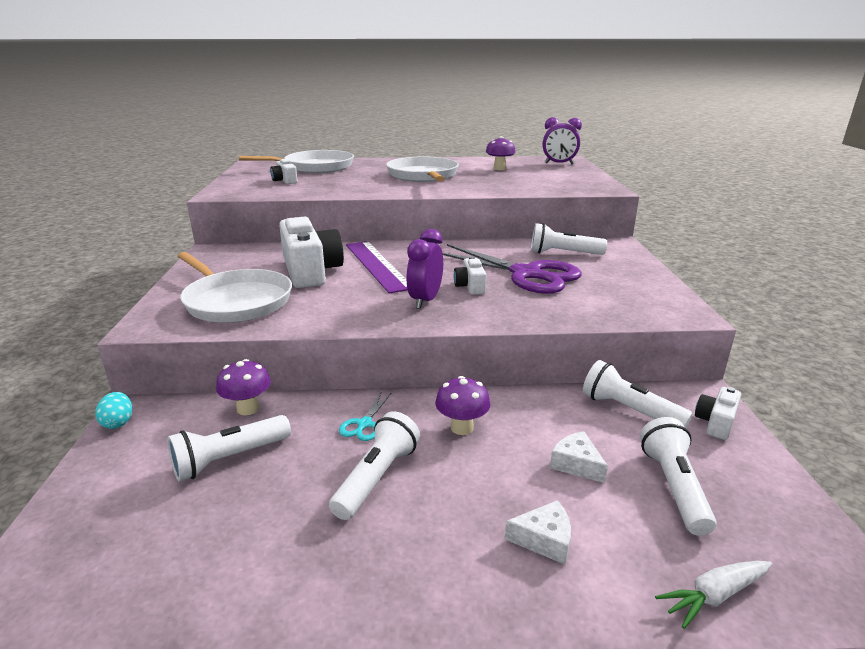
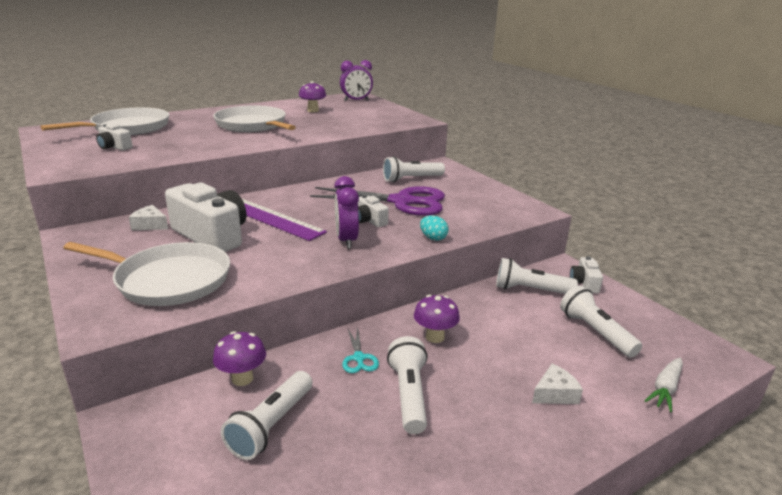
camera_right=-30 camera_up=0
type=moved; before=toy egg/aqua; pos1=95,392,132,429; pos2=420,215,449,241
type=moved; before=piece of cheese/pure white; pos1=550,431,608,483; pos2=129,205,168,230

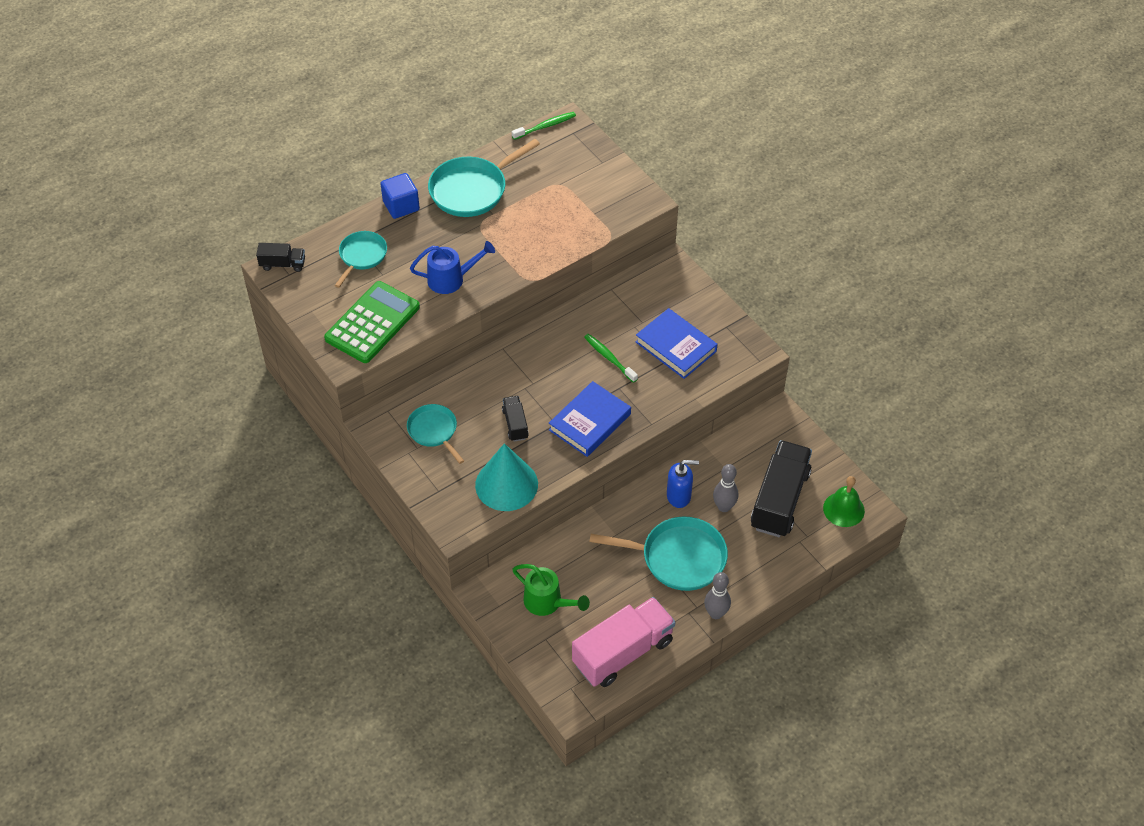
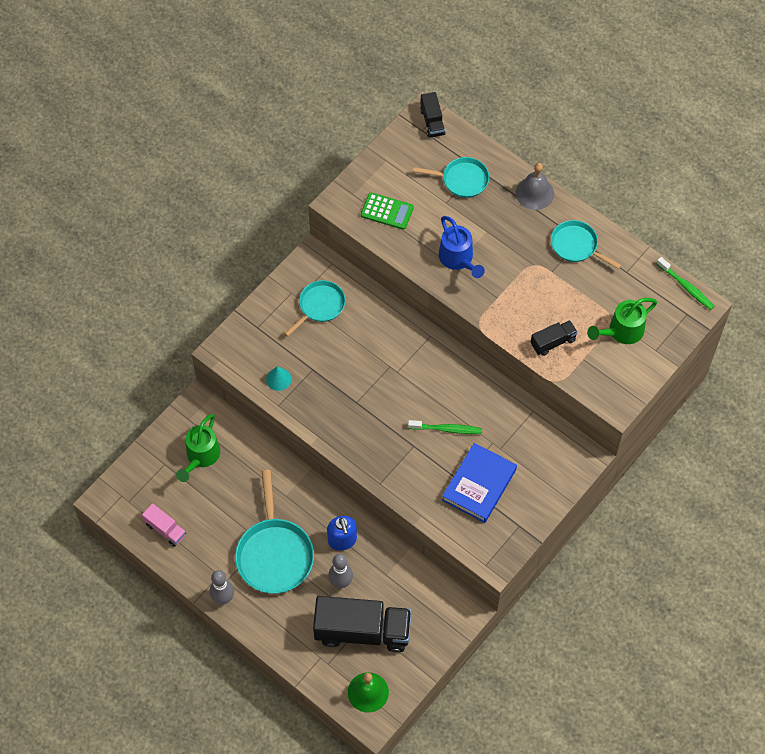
camera_right=75 camera_up=10
type=resized; before=pan/aqua; pos1=428,139,540,217; pos2=551,220,622,269; scale=0.61
type=replaced; before=block/cobalt; after=hand bell/ash-grey; pos1=380,173,420,219; pos2=516,163,554,210
type=resized; before=pocket calculator/green; pos1=324,281,420,363; pos2=361,193,414,230; scale=0.57
type=turned; before=toothbrush/green; pos1=584,334,638,383; pos2=408,420,482,434; turn=60
type=removed; before=hardback/cobalt; pos1=549,381,631,457
type=moved; before=truck/ebony; pos1=502,396,529,442; pos2=531,320,578,356
type=resized; before=cone shape/aqua; pos1=475,443,538,511; pos2=266,366,291,391; scale=0.44
type=resized; before=truck/pink; pos1=572,597,675,687; pos2=142,503,186,547; scale=0.48
type=added; after=watering pot/green; pos2=587,298,657,344

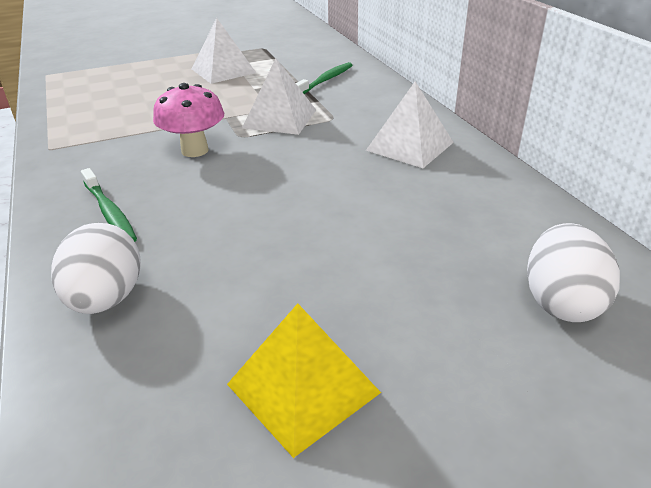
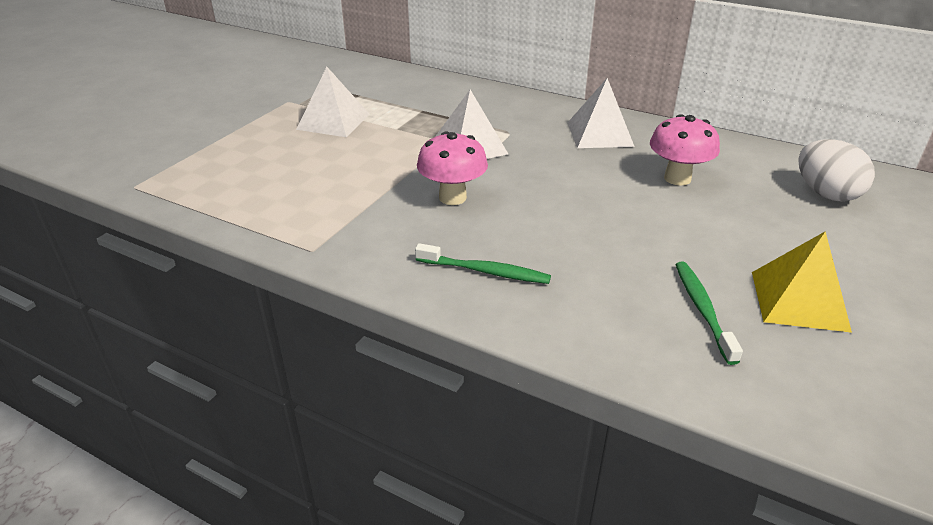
camera_right=-40 camera_up=0
type=moved; before=toothbrush/green; pos1=296,62,353,94; pos2=675,262,743,365
type=removed; before=toy egg/pure white; pos1=51,223,141,314
type=added; after=toadstool/pink; pos2=650,114,720,186

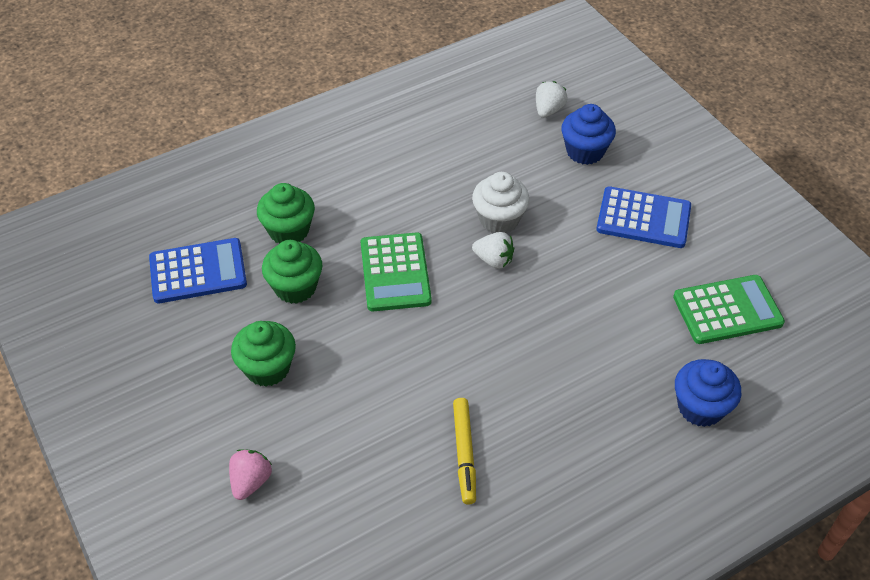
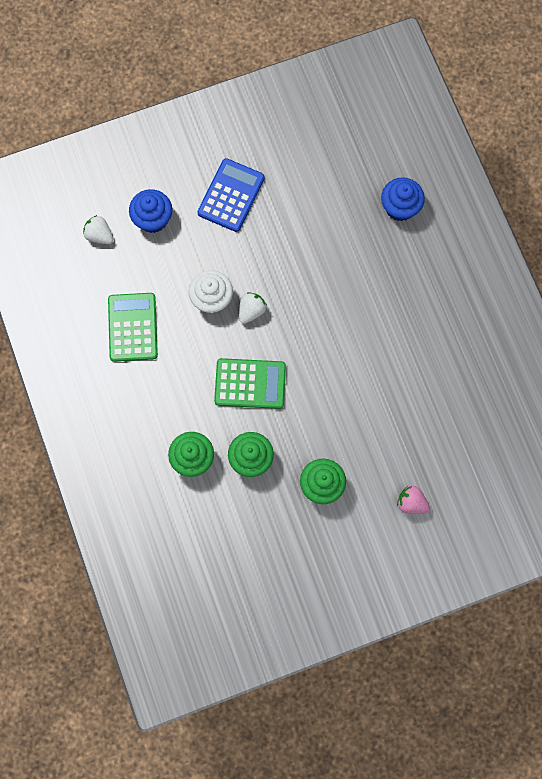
camera_right=-80 camera_up=25
type=removed; before=pocket calculator/cobalt; pos1=149,238,247,303
type=moved; before=pocket calculator/green; pos1=673,275,785,344; pos2=108,293,158,362
type=removed; before=marker/golden; pos1=453,398,476,504

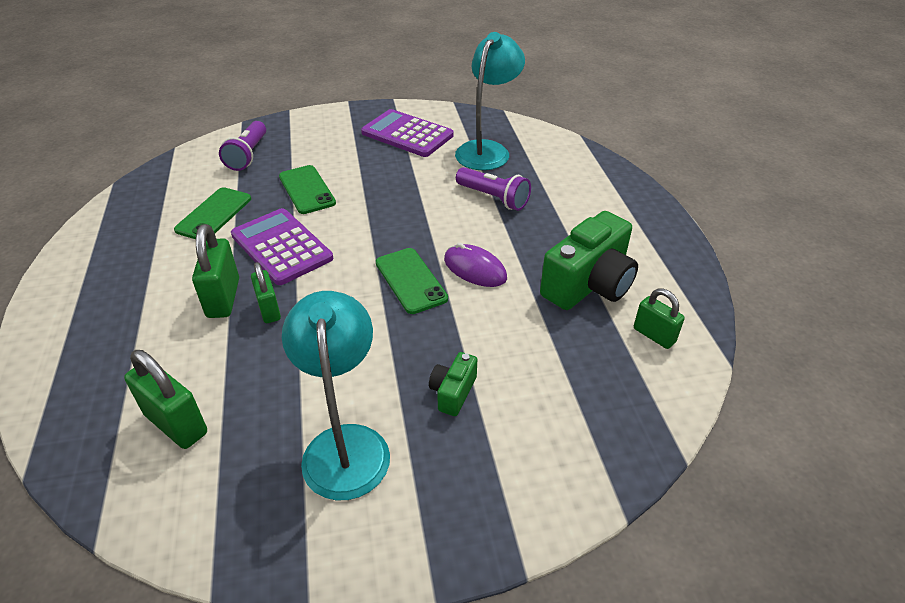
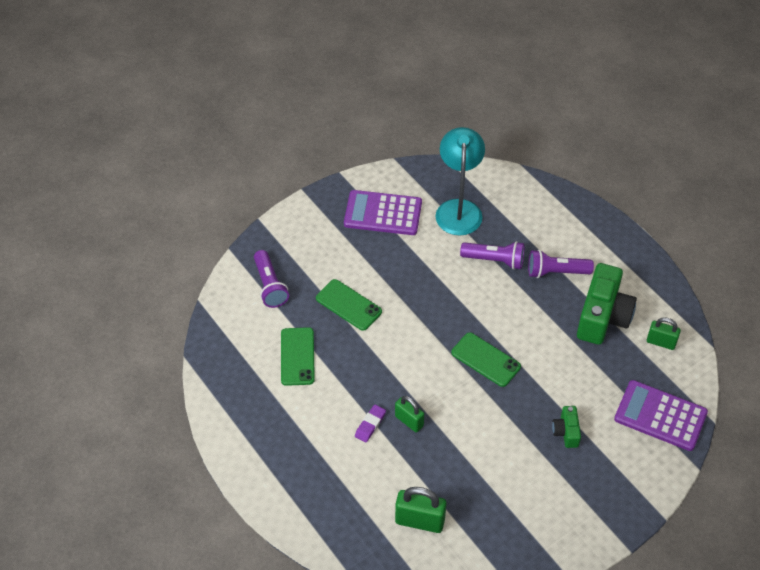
camera_right=-25 camera_up=10
type=moved; before=pocket calculator/purple; pos1=231,208,333,285; pos2=614,380,708,451
type=replaced; before=padlock/green; after=gum eraser/purple; pos1=192,224,239,318; pos2=355,404,386,443
type=removed; before=computer mouse/purple; pos1=444,243,507,287
type=removed; before=reading lamp/aqua; pos1=282,291,390,500
type=added; after=torch/purple; pos2=528,250,594,278

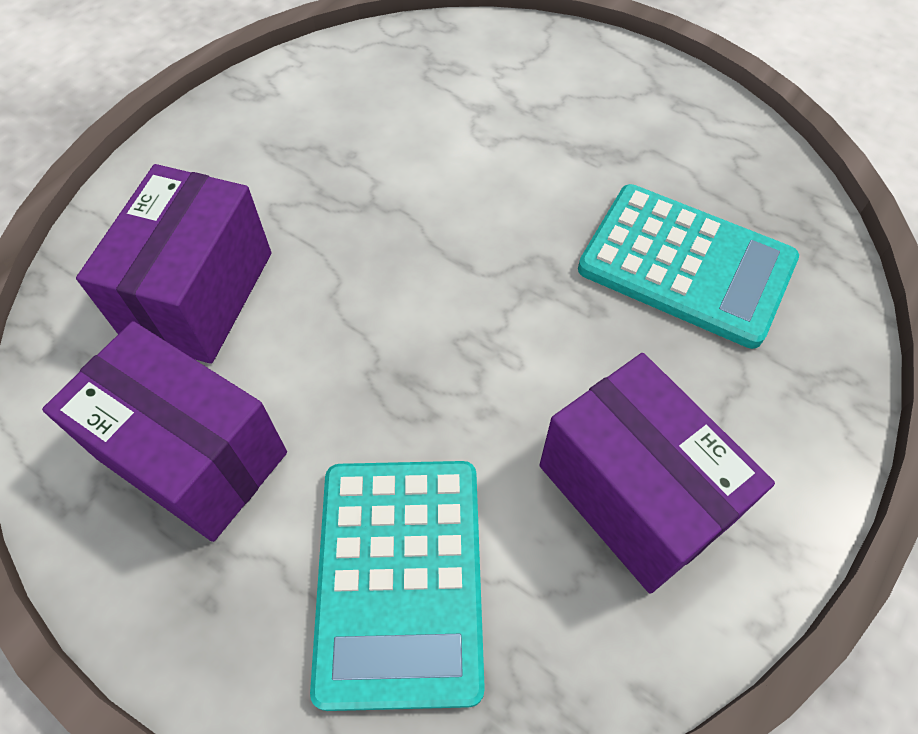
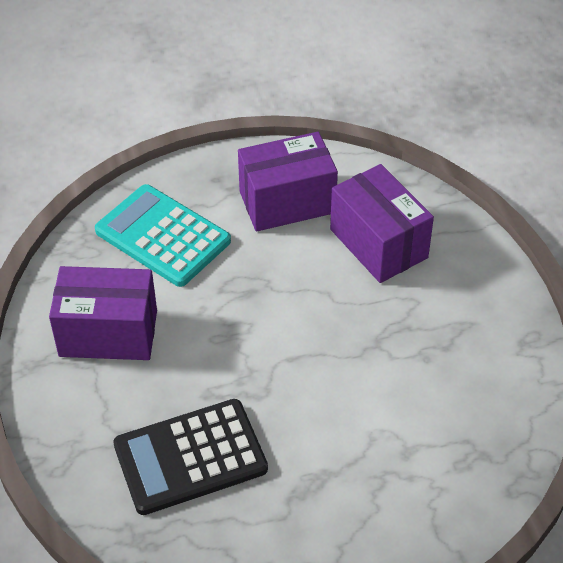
camera_right=130 camera_up=-10
type=recoloured; before=pocket calculator/aqua; after=pocket calculator/ebony; pos1=578,184,799,349; pos2=113,399,268,515

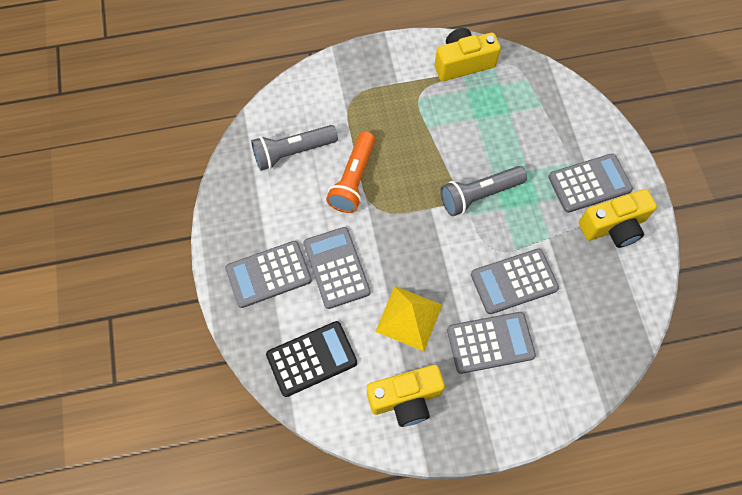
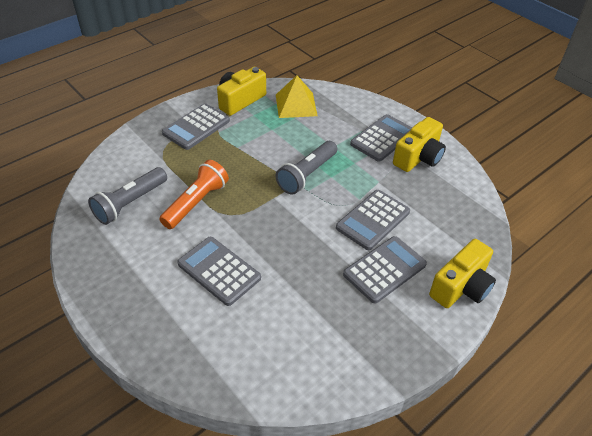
camera_right=-30 camera_up=-20
type=turned; before=torch/bright orange; pos1=326,131,375,213; pos2=160,160,229,229; turn=-135
type=moved; before=pocket calculator/ash-grey; pos1=225,241,312,308; pos2=162,103,230,150
type=moved; before=pyramid shape/golden; pos1=375,286,442,351; pos2=276,75,318,118
type=removed; before=pocket calculator/ebony; pos1=266,321,357,397
type=moved; before=photo camera/golden; pos1=367,365,445,427; pos2=429,239,496,308

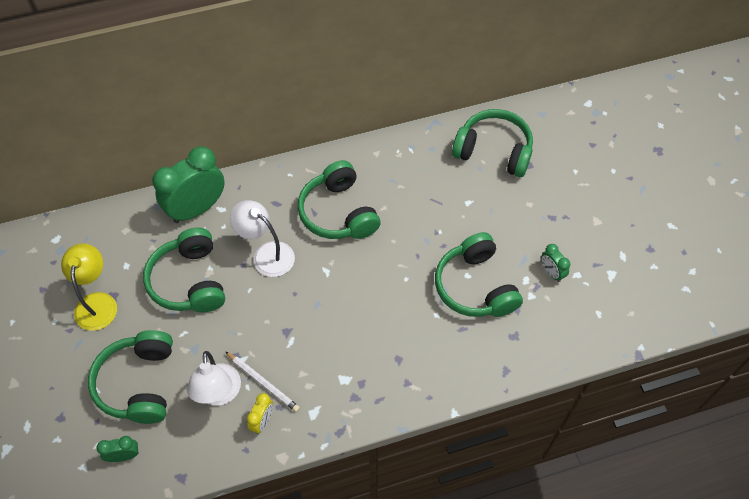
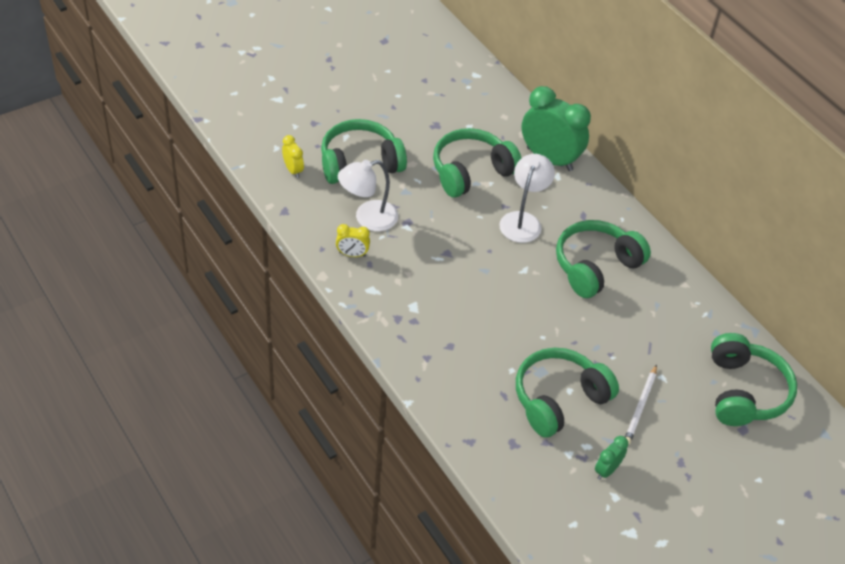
camera_right=70 camera_up=-10
type=removed; before=reading lamp/golden; pos1=61,243,117,331
type=moved; before=wooden pencil/pure white; pos1=225,351,300,412; pos2=625,364,657,445
type=recoloured; before=bedside clock/green; after=bedside clock/golden; pos1=96,436,139,462; pos2=282,135,304,178

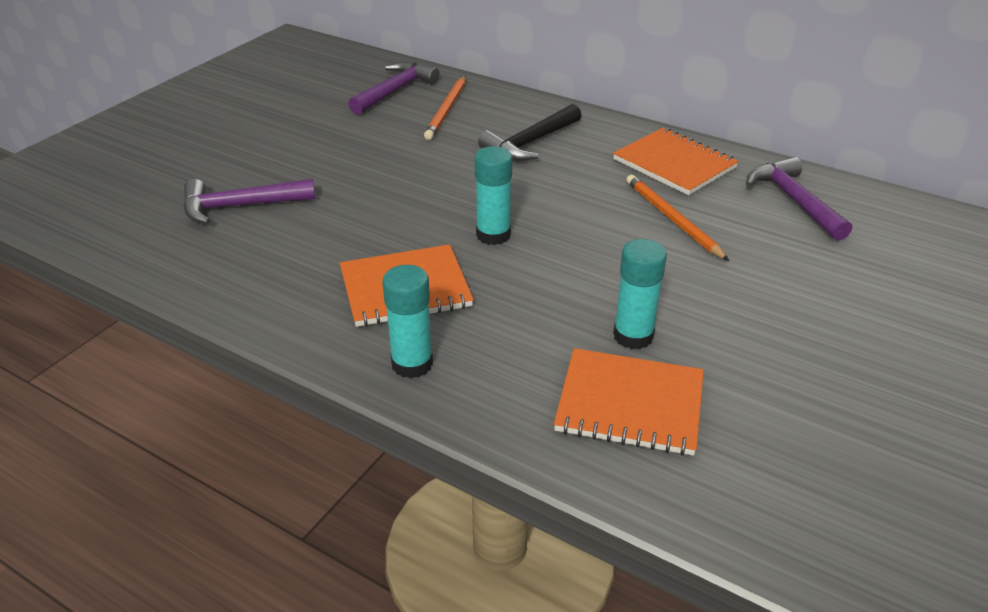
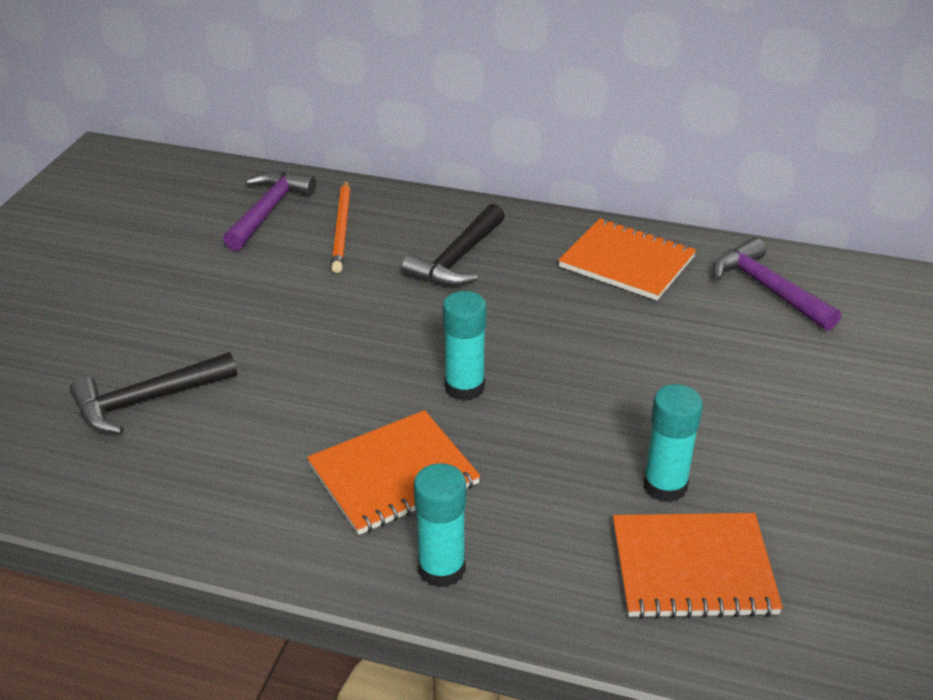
camera_right=-15 camera_up=0
type=removed; before=wooden pencil/bright orange; pos1=626,175,729,261
type=recoloured; before=hammer/purple; after=hammer/ebony; pos1=183,179,316,224; pos2=69,352,237,434

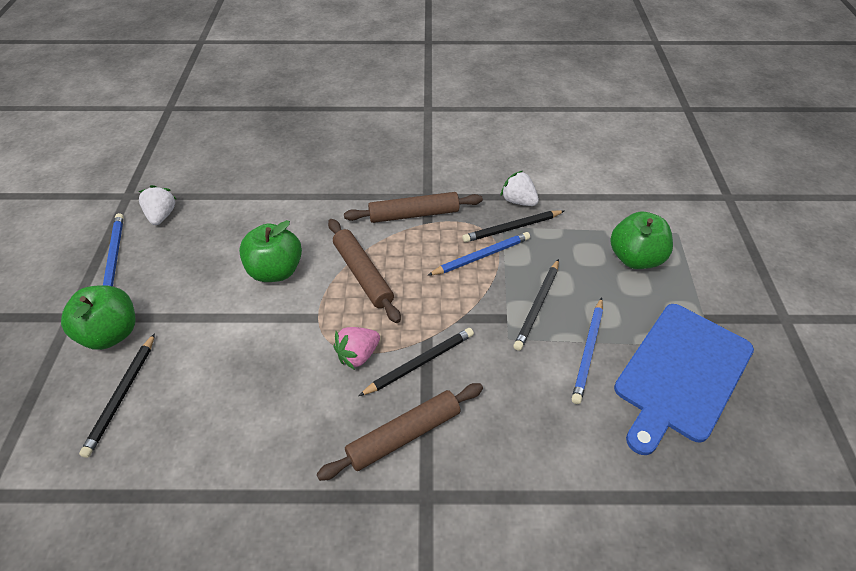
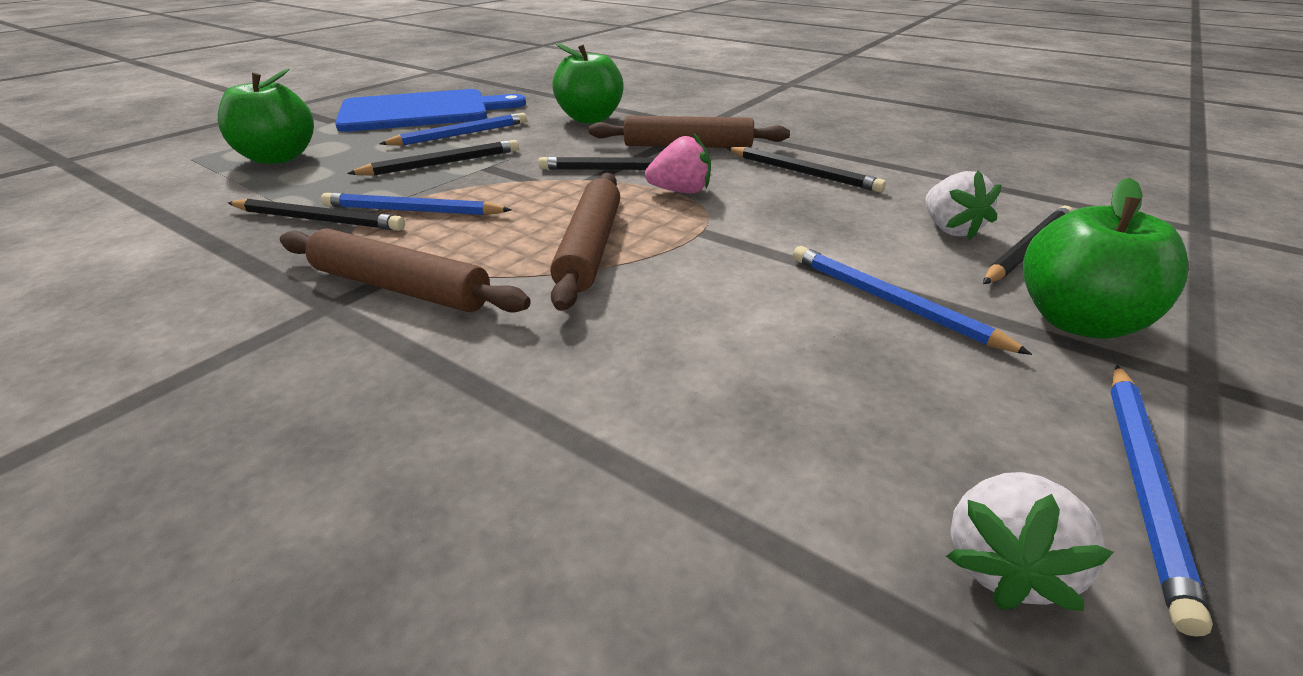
camera_right=-145 camera_up=-15
type=moved; before=toy strawberry/pure white; pos1=500,171,539,206; pos2=925,170,1002,241
type=moved; before=apple/green; pos1=239,220,302,282; pos2=552,43,624,124
type=added; after=wooden pencil/ebony; pos2=727,147,886,192
type=added; after=wooden pencil/cobalt; pos2=793,246,1032,355

